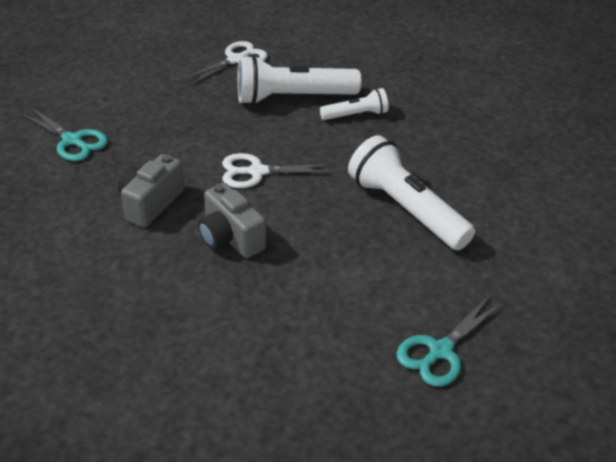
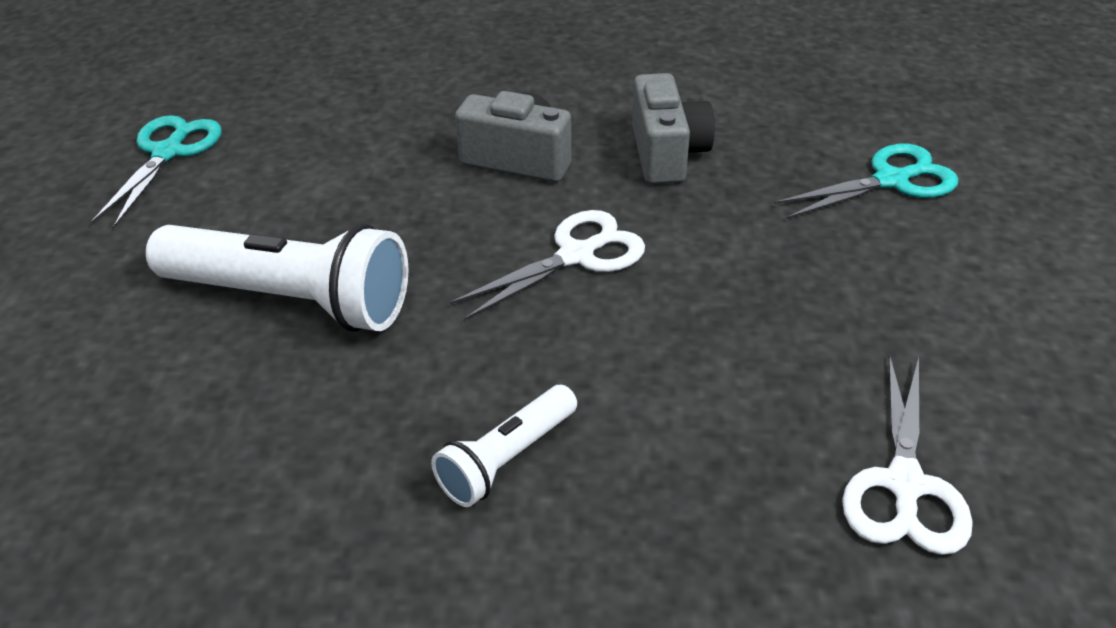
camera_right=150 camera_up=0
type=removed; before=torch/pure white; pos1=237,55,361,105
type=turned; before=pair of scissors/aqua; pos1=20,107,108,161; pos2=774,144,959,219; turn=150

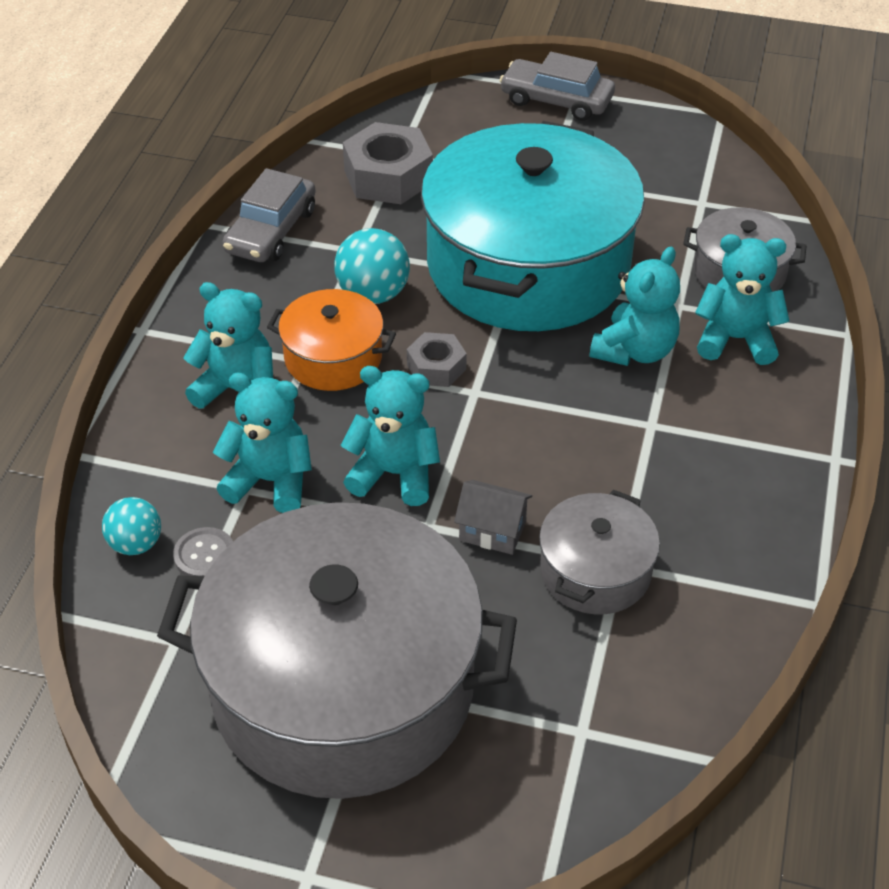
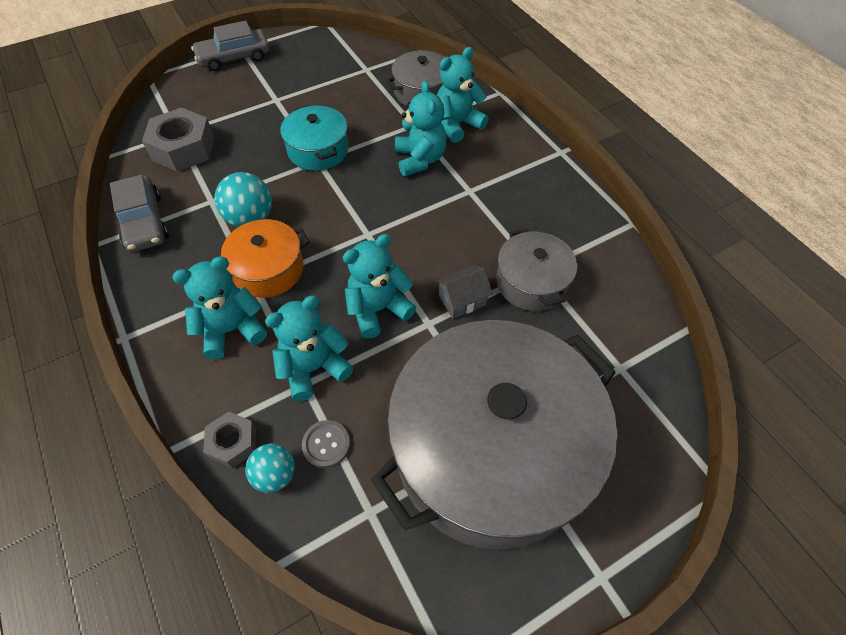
camera_right=-45 camera_up=10
type=resized; before=pot/aqua; pos1=421,121,645,331; pos2=280,105,349,171; scale=0.45
type=moved; before=nut/ash-grey; pos1=407,332,467,387; pos2=203,412,256,468

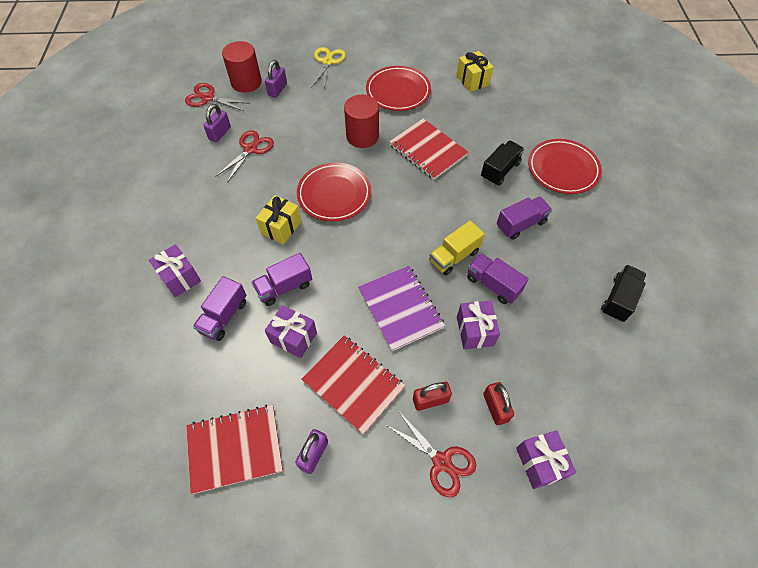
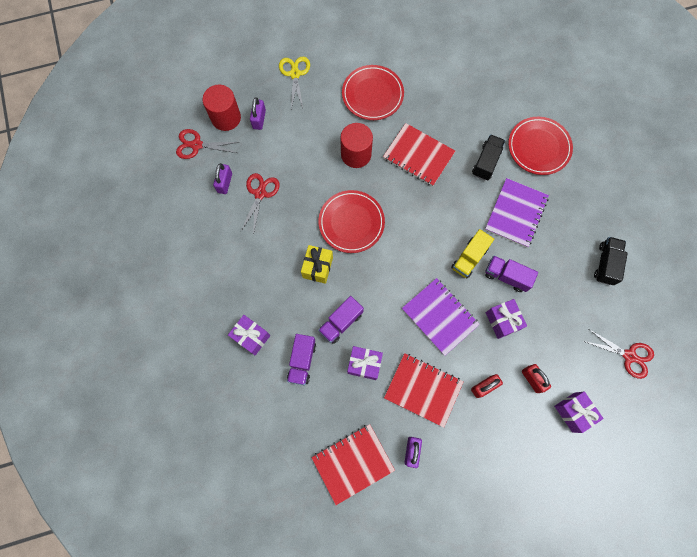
camera_right=-15 camera_up=15
type=removed; before=wrapped gift/golden; pos1=456,51,493,92
type=replaced; before=truck/purple; after=notebook/purple; pos1=497,197,552,240; pos2=485,178,549,247
type=moved; before=pair of scissors/scarlet; pos1=386,412,476,497; pos2=583,329,654,379

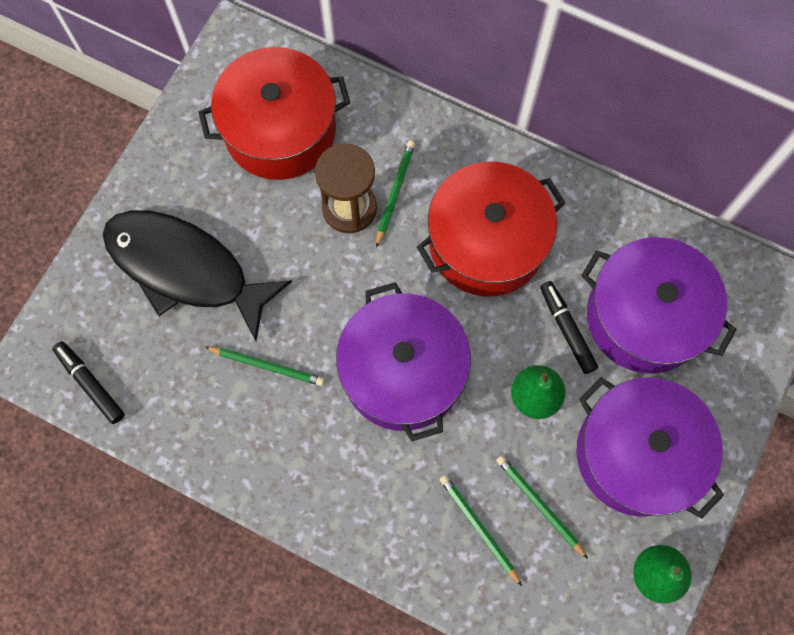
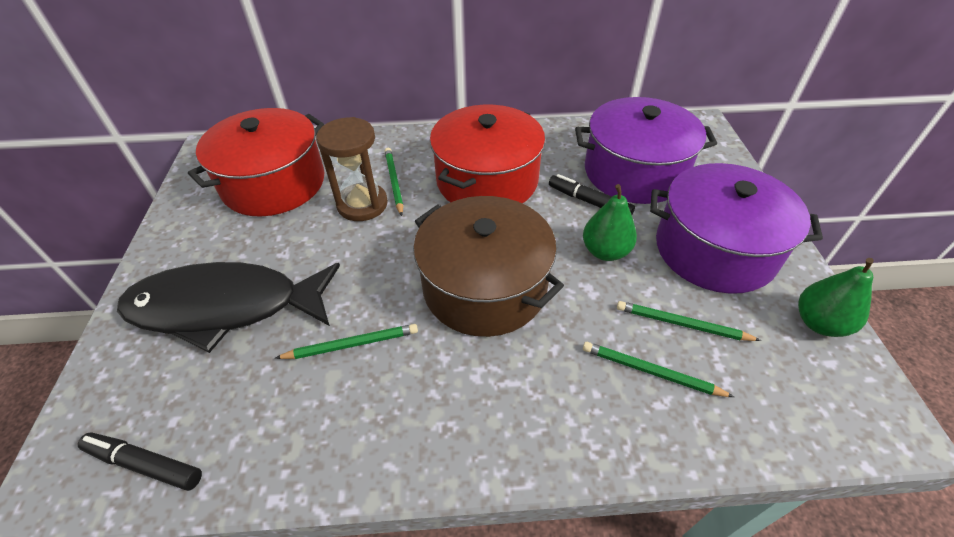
camera_right=-30 camera_up=-25
type=recoloured; before=pot/purple; after=pot/brown; pos1=336,282,471,441; pos2=413,196,564,337

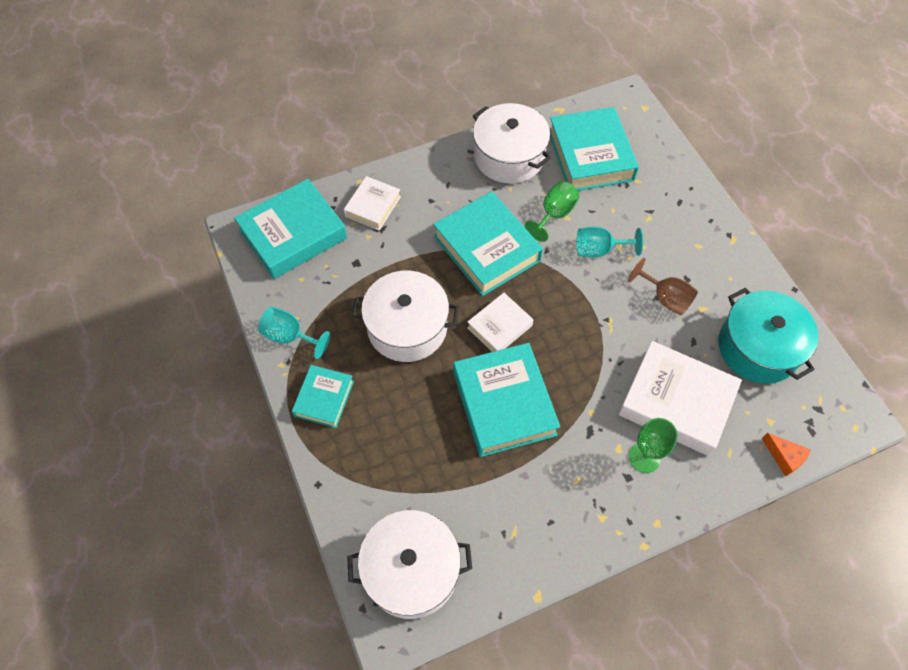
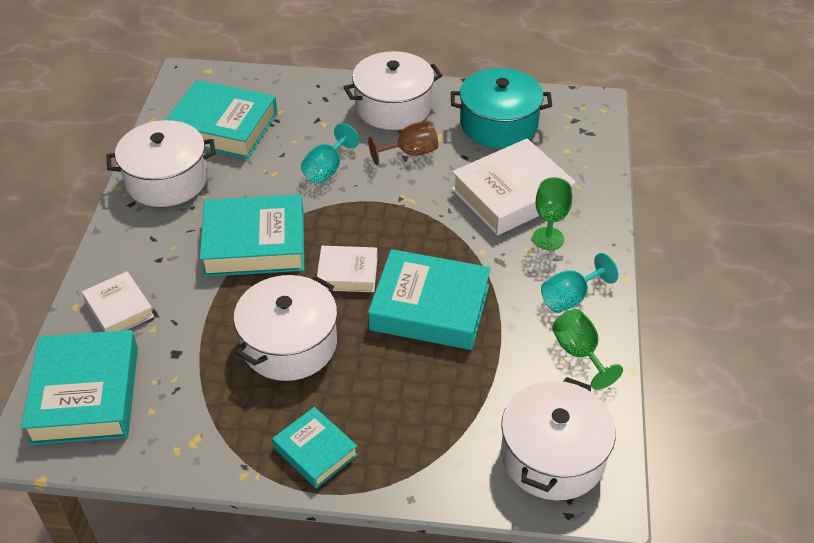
camera_right=-60 camera_up=-15
type=moved; before=goblet/green; pos1=524,181,579,242; pos2=552,309,623,390
type=turned; before=hardback/pure white; pos1=467,293,534,352; pos2=317,246,378,292; turn=-75
type=moved; before=goblet/aqua; pos1=258,307,330,359; pos2=541,253,618,313
type=removed; before=piece of cheese/bright orange; pos1=762,433,810,477
type=added; after=pot/pure white; pos2=344,51,443,130

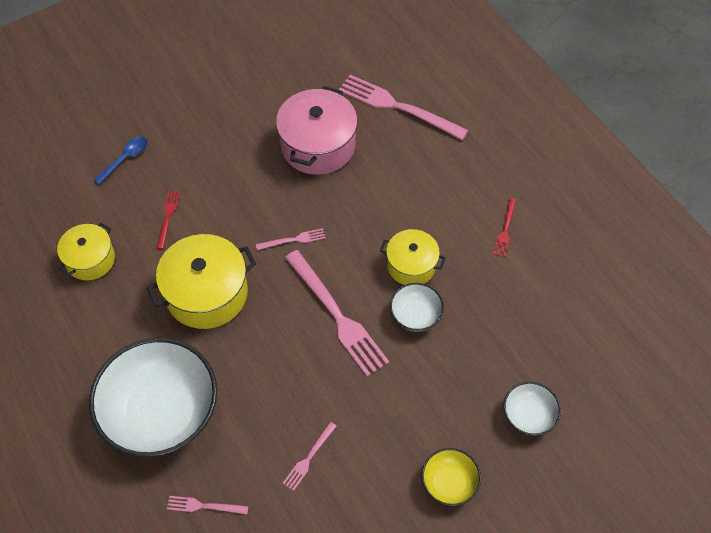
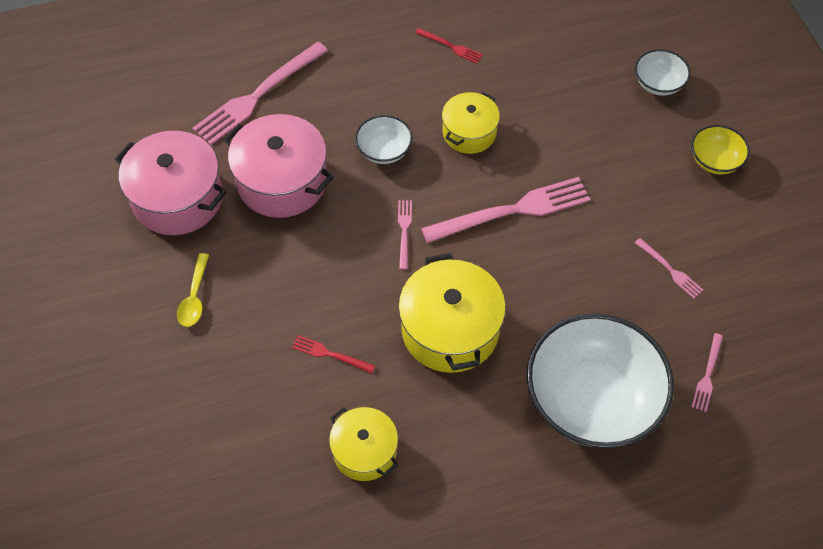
camera_right=-75 camera_up=0
type=removed; before=teaspoon/cobalt; pos1=94,137,148,185
type=moved; before=serving bowl/pure white; pos1=390,283,444,332; pos2=355,115,413,164
type=added; after=pot/pink; pos2=115,131,227,235
type=added; after=teaspoon/golden; pos2=177,253,209,327

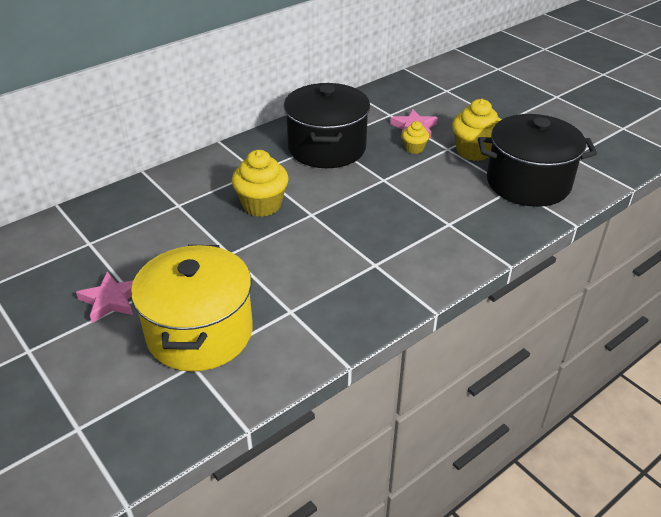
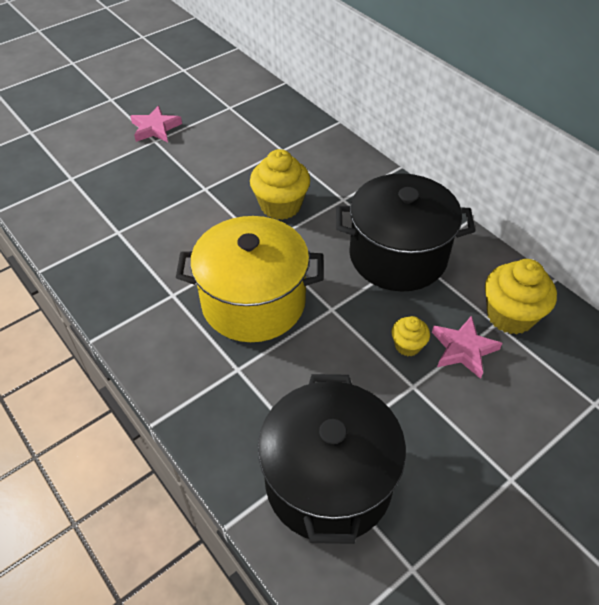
camera_right=90 camera_up=10
type=moved; before=fairy cake/golden; pos1=452,99,501,161; pos2=485,259,557,334
type=moved; before=pot/golden; pos1=131,245,253,372; pos2=176,216,324,342

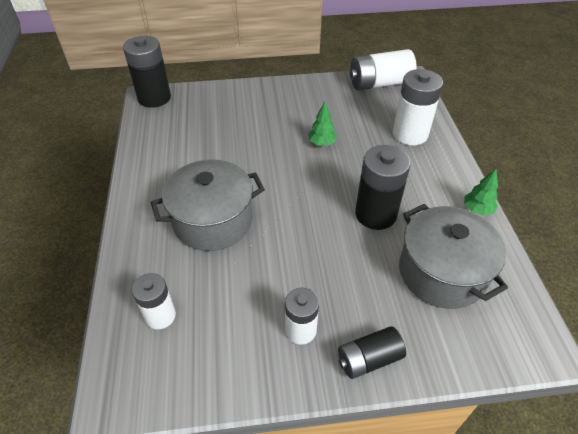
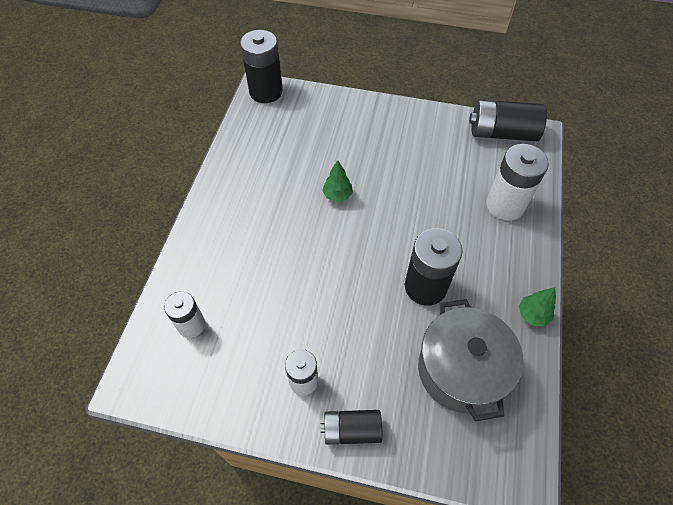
camera_right=20 camera_up=10
type=recoloured; before=power cell/pure white; after=power cell/ebony; pos1=350,49,417,90; pos2=469,100,547,141
type=moved; before=tree/green; pos1=308,102,337,146; pos2=322,160,353,202
type=removed; before=pot/ash-grey; pos1=151,159,265,251

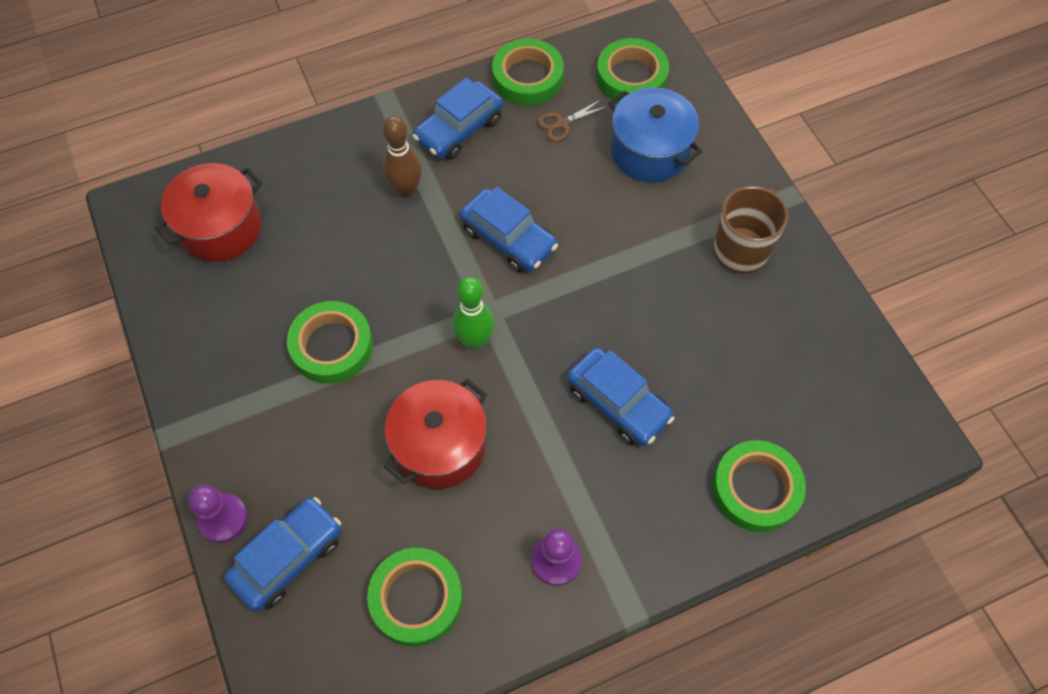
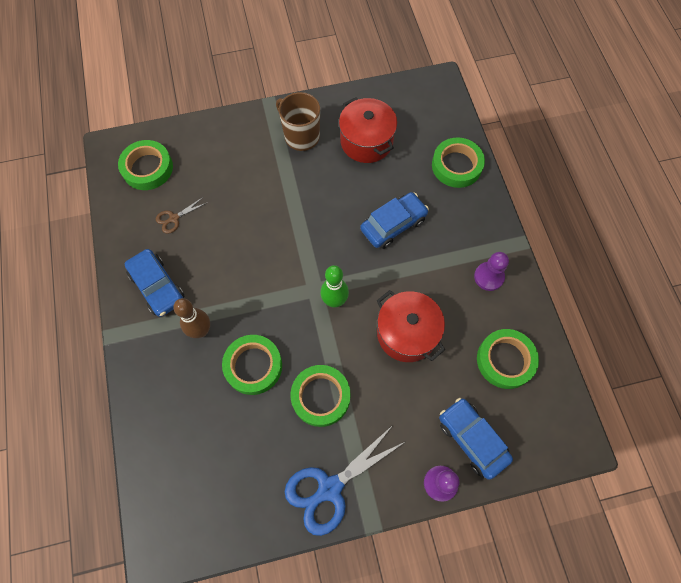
camera_right=-80 camera_up=5
type=moved; before=roll of tape/green; pos1=492,39,564,106; pos2=222,335,282,395
type=removed; before=pot/cobalt; pos1=608,87,702,182
type=turned; before=pair of scissors/brown; pos1=537,99,608,142; pos2=156,197,206,234; turn=75
type=moved; before=pot/scarlet; pos1=155,163,262,262; pos2=339,97,397,163
type=removed; before=car/cobalt; pos1=460,187,558,273
type=added; after=pair of scissors/cobalt; pos2=285,424,405,536

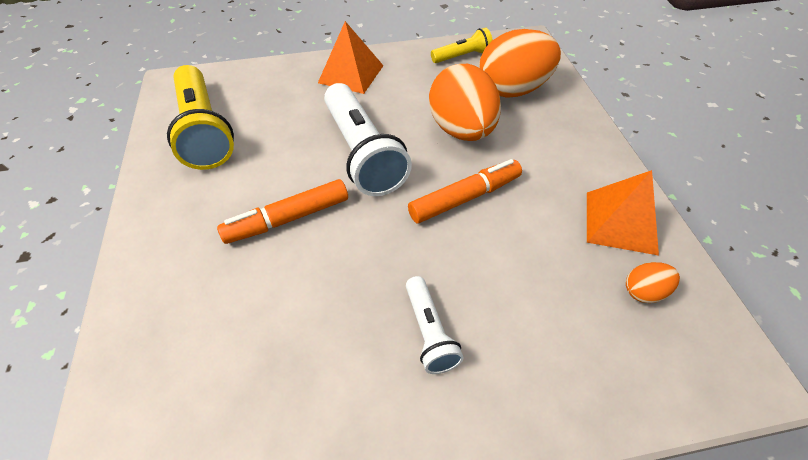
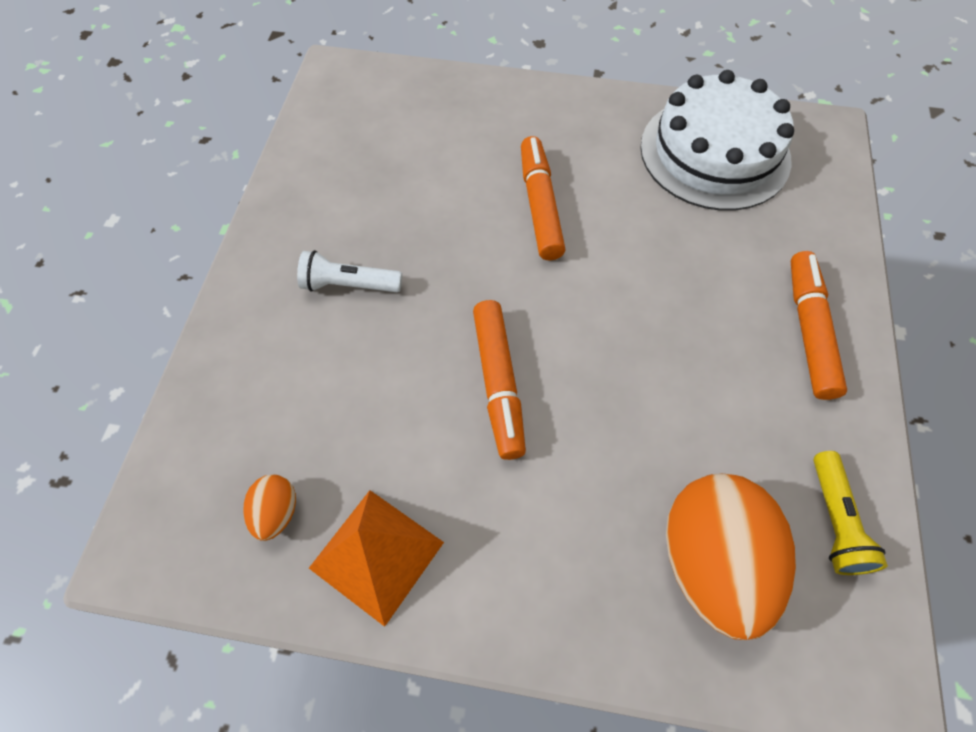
camera_right=110 camera_up=10
type=replaced; before=pyramid shape/bright orange; after=marker/bright orange; pos1=318,21,384,94; pos2=791,251,847,400
type=removed; before=toy egg/bright orange; pos1=429,64,501,141
type=replaced; before=torch/golden; after=gateau/pure white; pos1=167,65,234,170; pos2=640,70,794,211
type=removed; before=torch/pure white; pos1=324,83,412,196

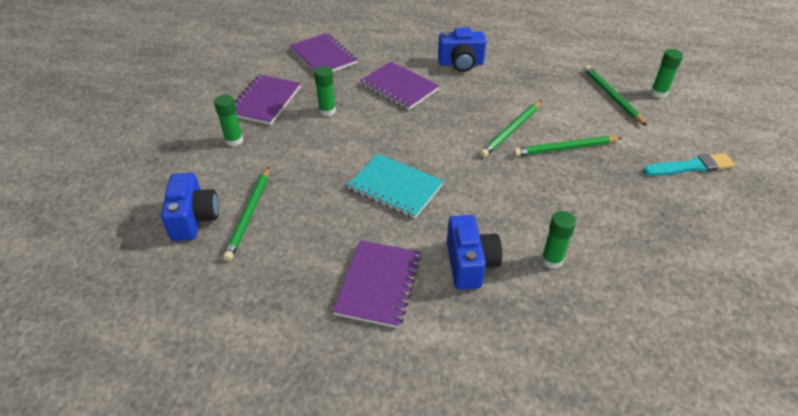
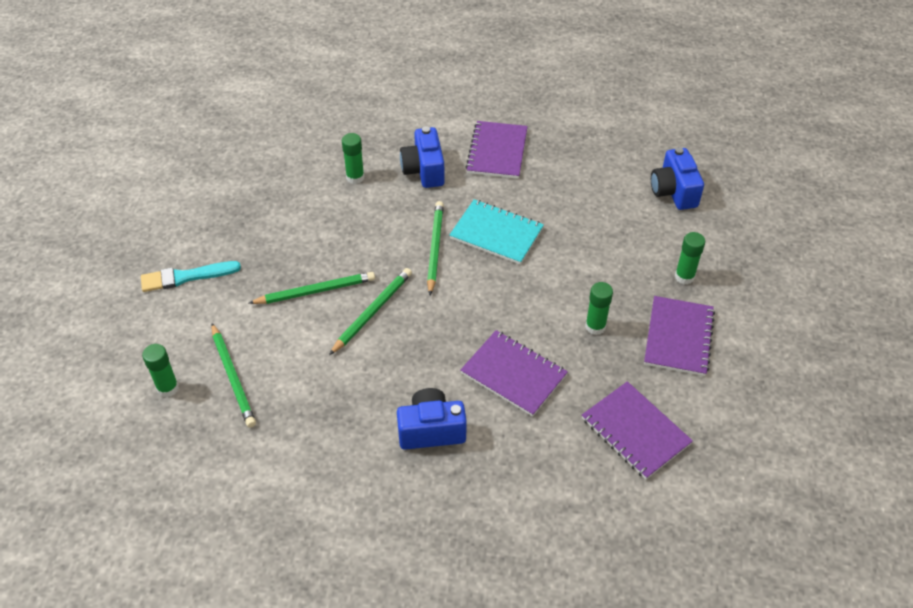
camera_right=175 camera_up=5
type=moved; before=wooden pencil/green; pos1=223,167,269,261; pos2=427,201,444,295

